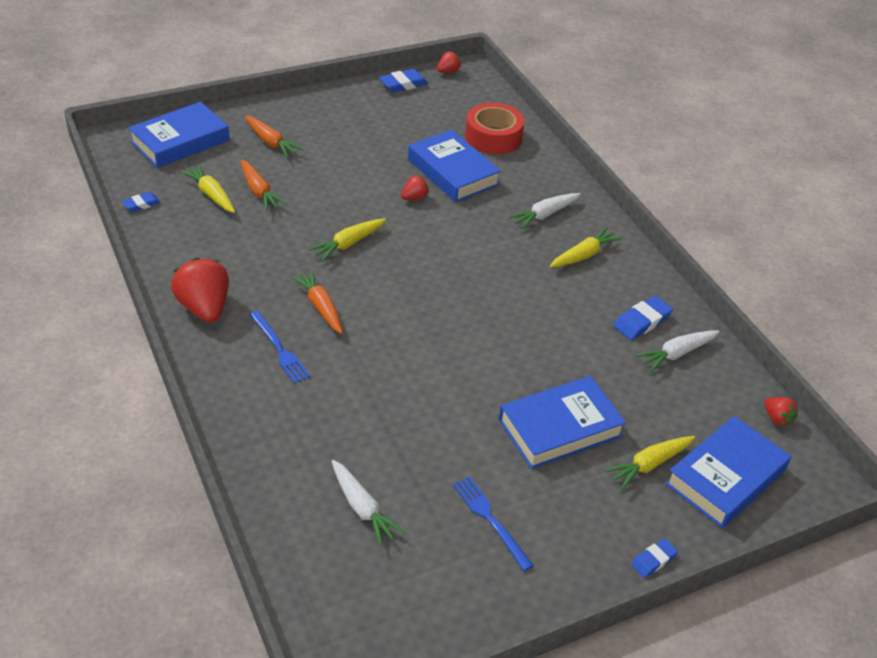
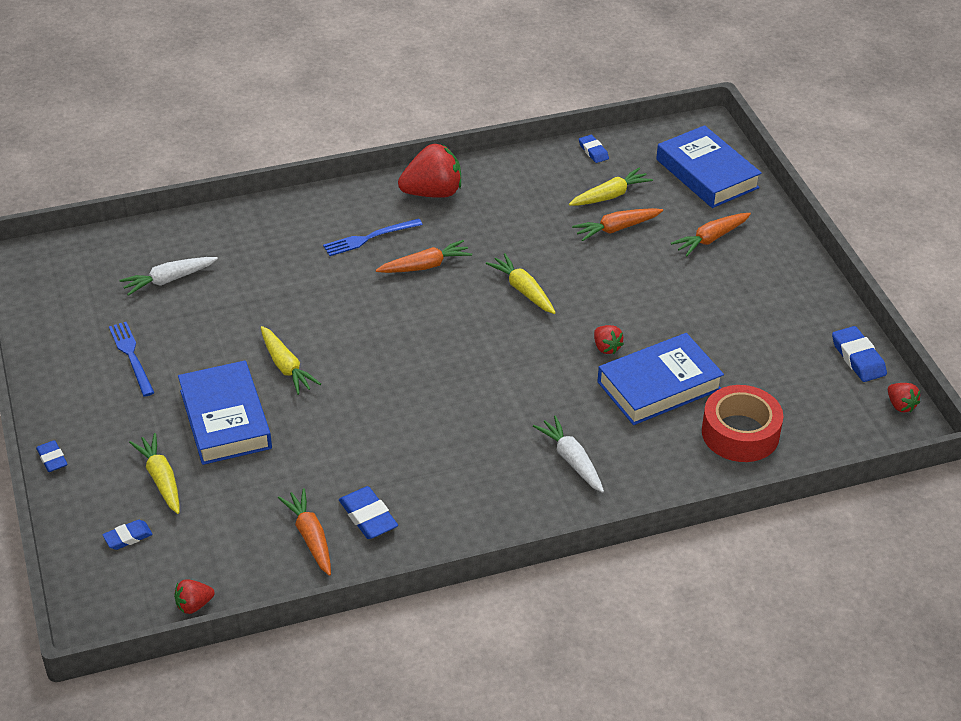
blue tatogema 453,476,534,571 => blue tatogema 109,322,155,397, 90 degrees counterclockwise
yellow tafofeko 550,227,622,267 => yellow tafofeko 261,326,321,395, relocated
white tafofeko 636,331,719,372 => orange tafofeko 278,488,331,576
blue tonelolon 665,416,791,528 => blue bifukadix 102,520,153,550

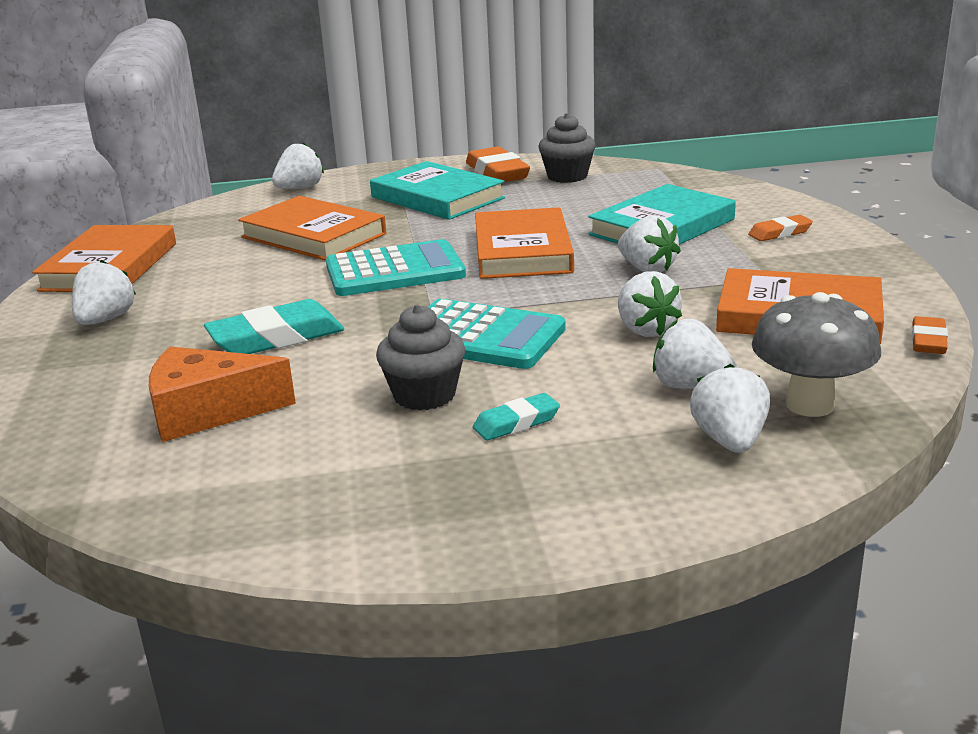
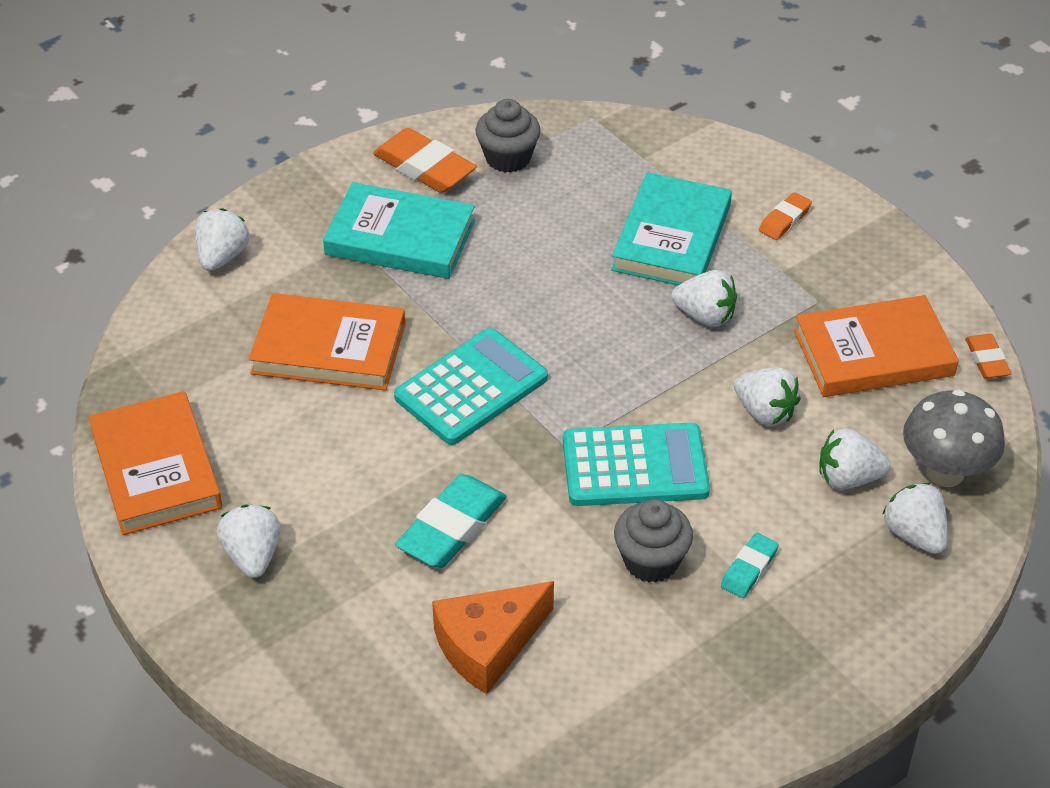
orange tonelolon 475,207,574,279 => nothing

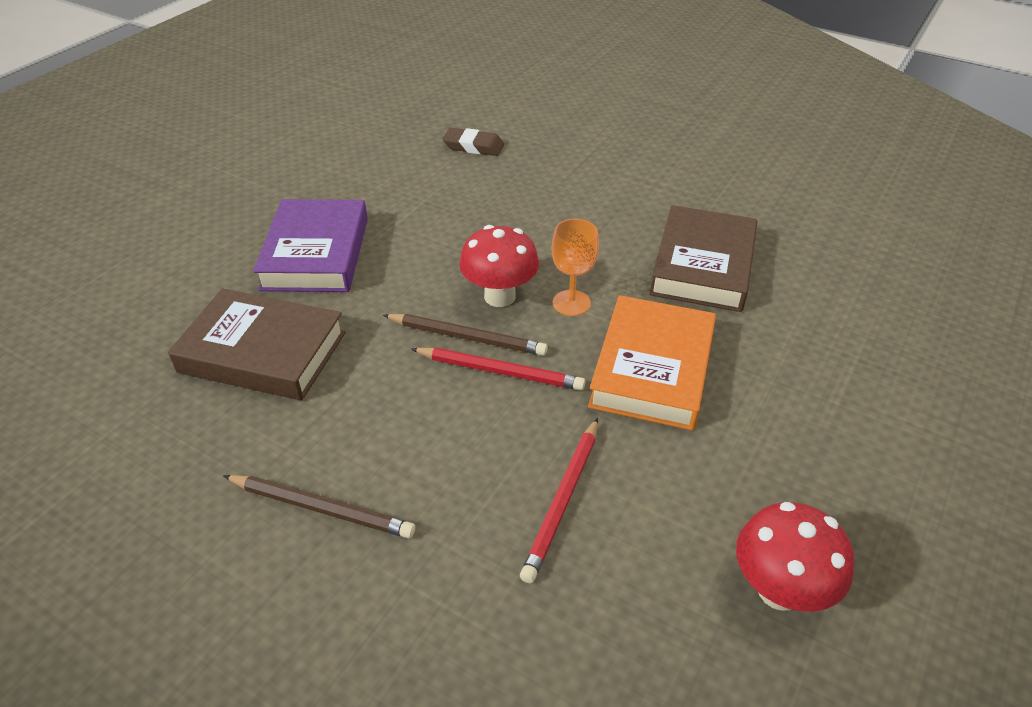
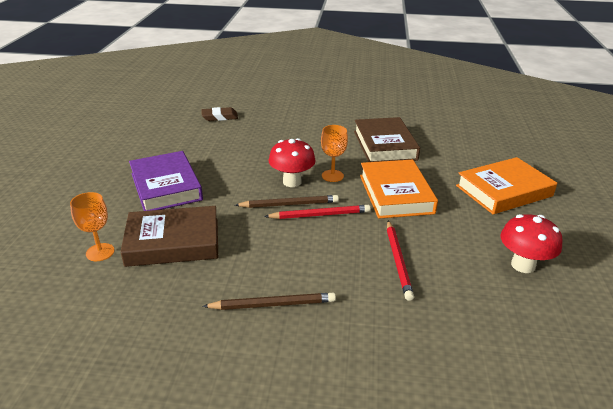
nothing => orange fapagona 70,192,115,261
nothing => orange tonelolon 456,157,557,214

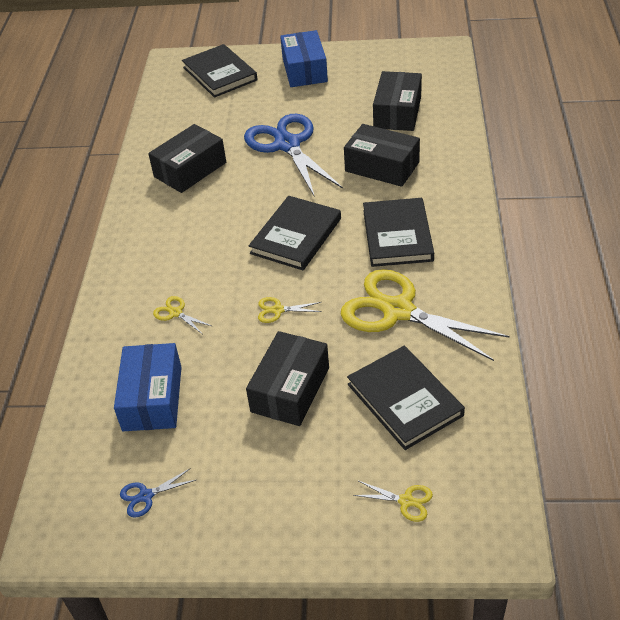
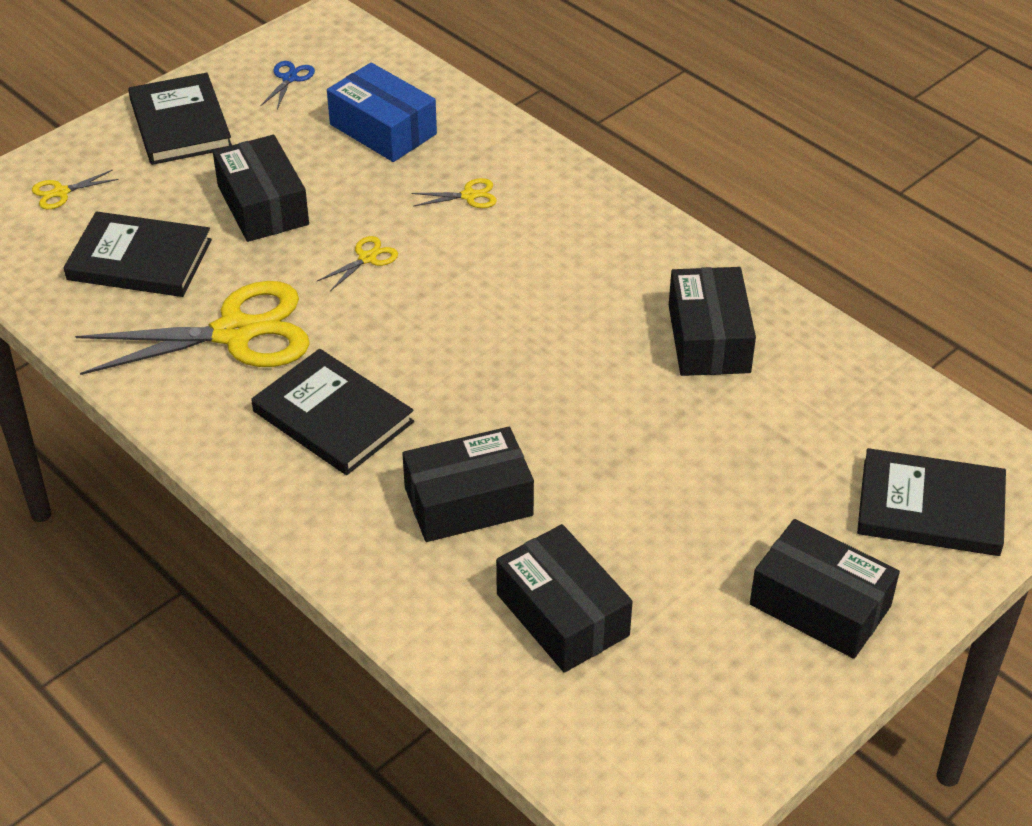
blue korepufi 244,114,343,197 => nothing
black tonelolon 249,196,341,270 => black tonelolon 128,73,232,165, relocated
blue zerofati 280,30,328,87 => black zerofati 750,519,900,659

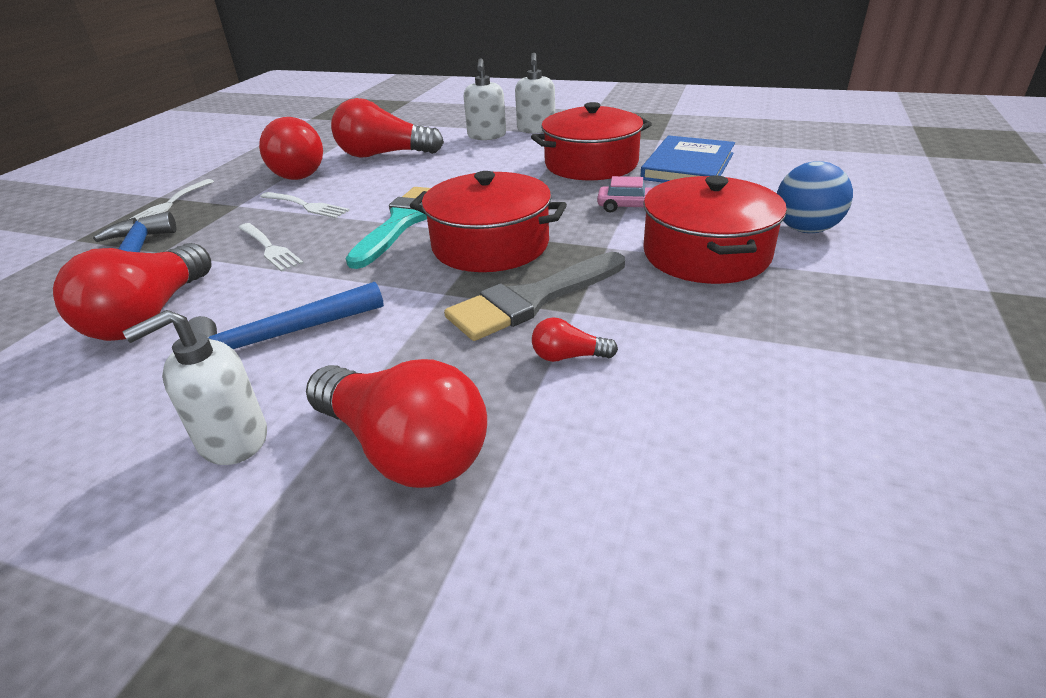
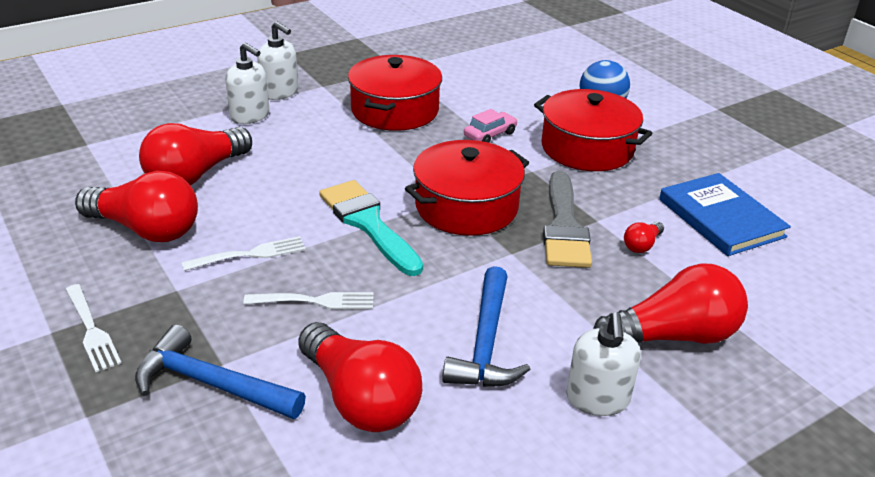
blue tonelolon 640,136,735,183 => blue tonelolon 659,173,791,256, relocated

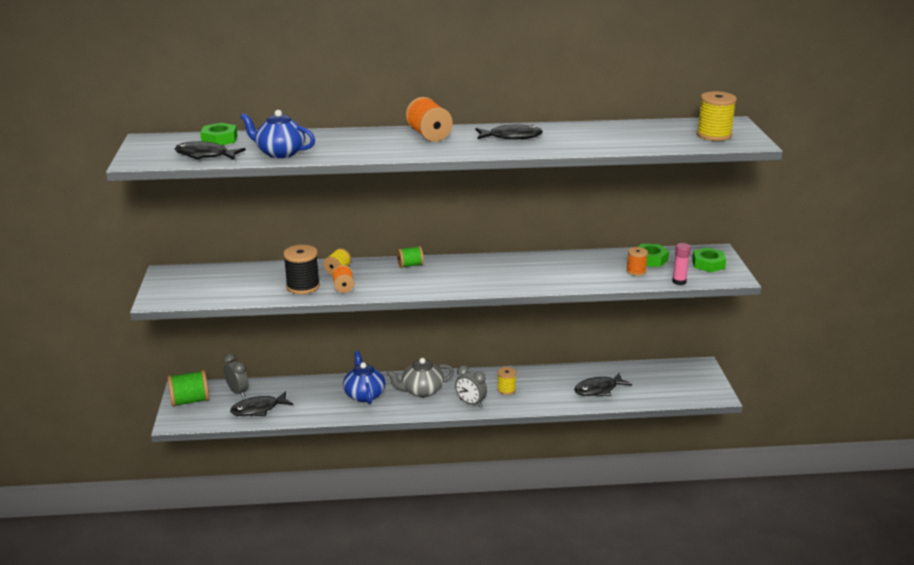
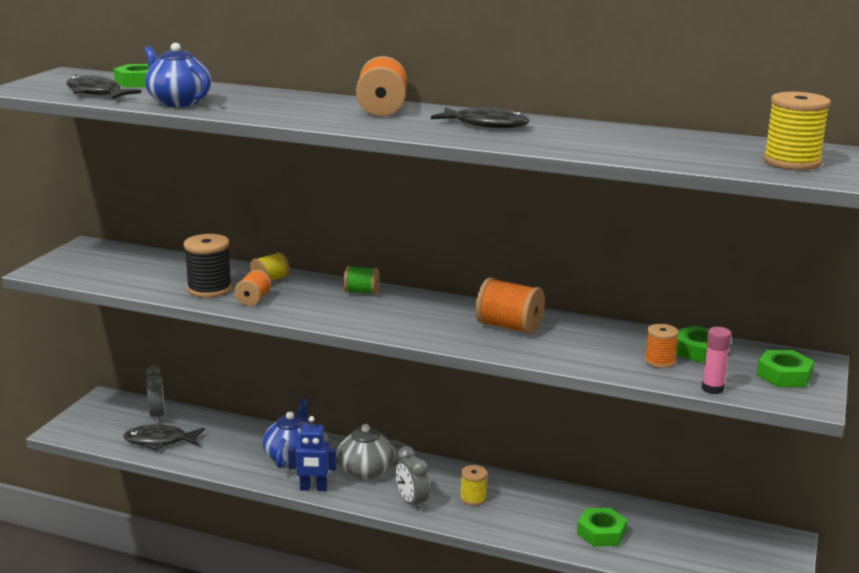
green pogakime 167,370,210,407 => nothing
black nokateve 574,373,632,396 => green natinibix 577,508,627,547
nothing => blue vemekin 288,416,337,491
nothing => orange pogakime 475,277,545,335

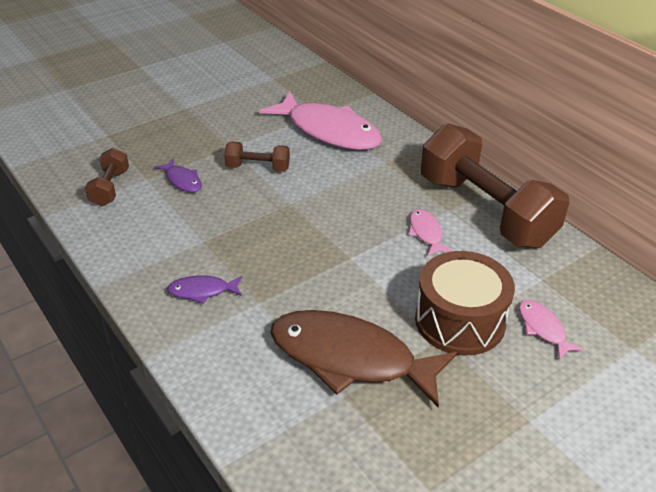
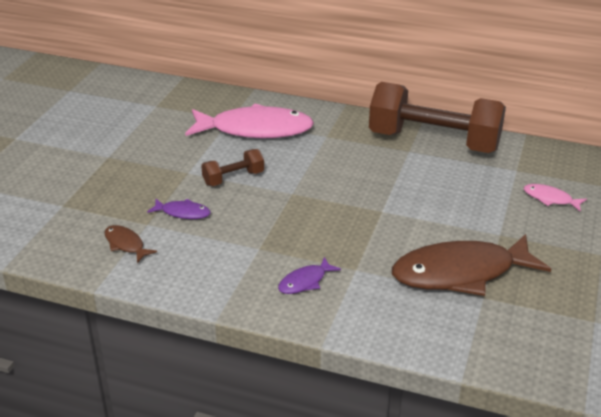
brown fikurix 85,148,129,206 => brown nokateve 104,225,157,263
pink nokateve 408,209,452,256 => nothing
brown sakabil 415,251,515,355 => nothing

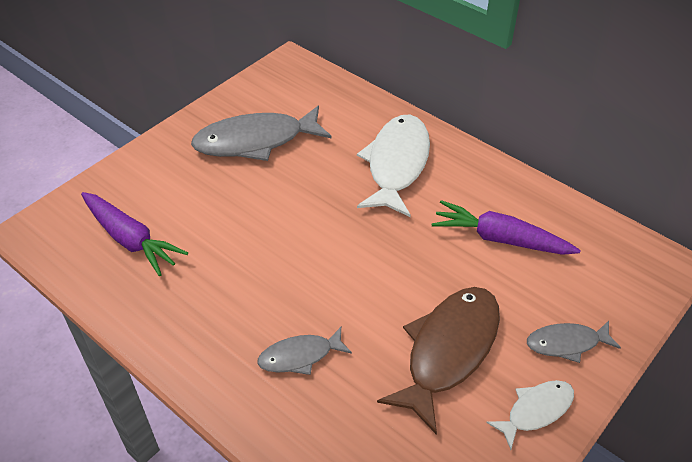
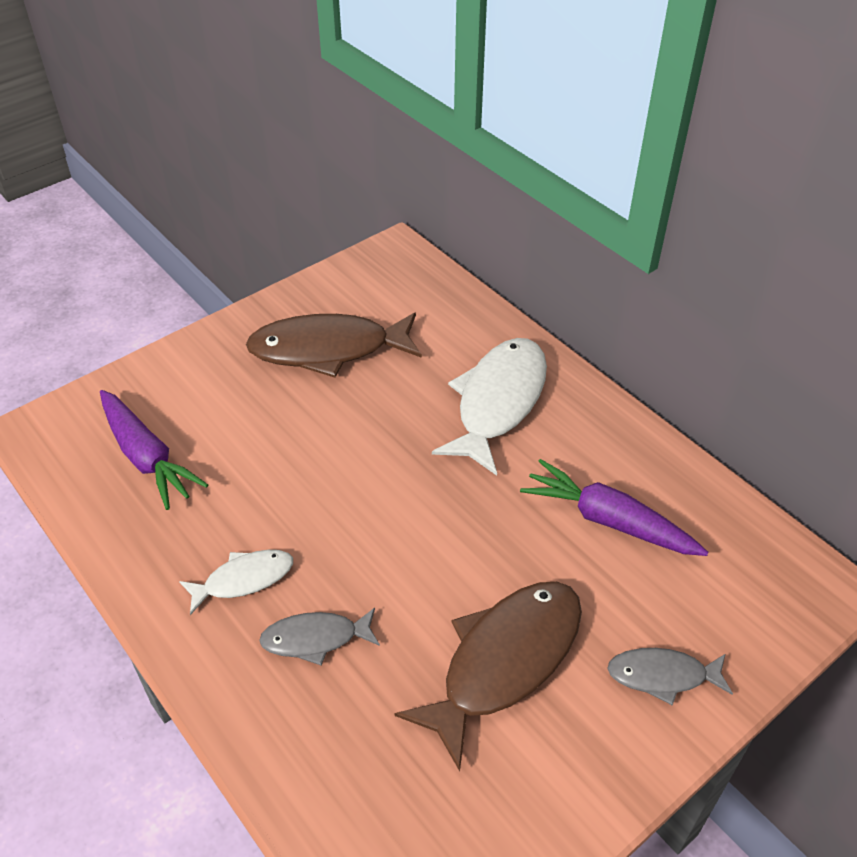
grey nokateve 191,106,331,161 => brown nokateve 246,312,422,378
white nokateve 486,380,574,450 => white nokateve 179,550,293,615, relocated

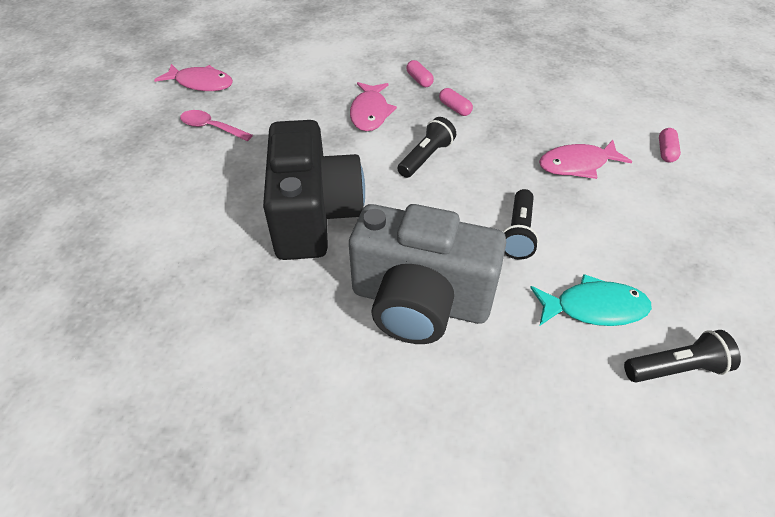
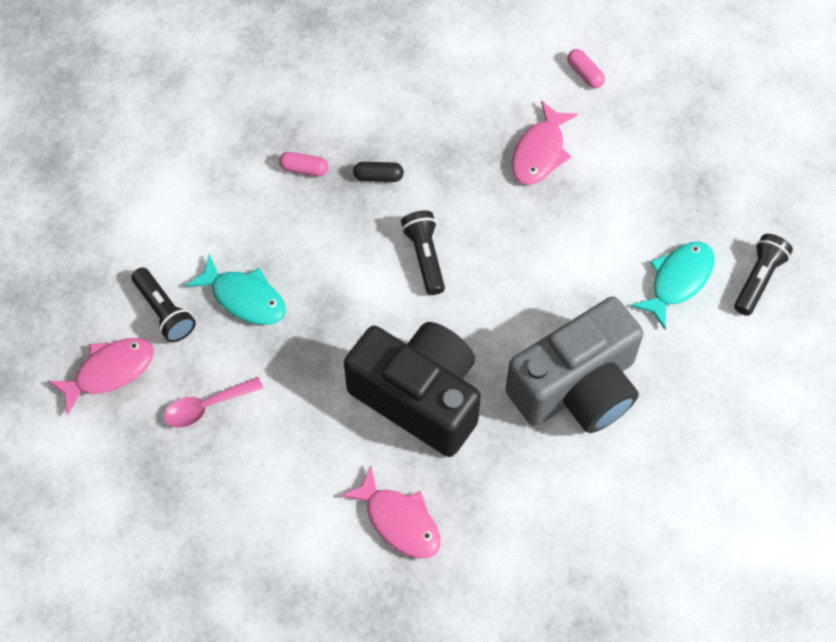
pink nokateve 350,82,397,131 => pink nokateve 340,466,440,558, relocated
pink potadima 439,88,473,116 => black potadima 353,162,404,182
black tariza 503,189,539,260 => black tariza 131,267,196,342, relocated
nothing => turquoise nokateve 185,254,286,325

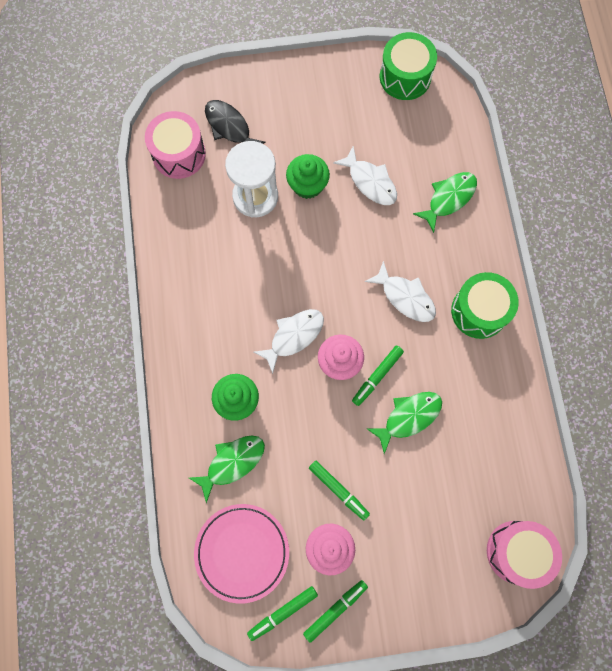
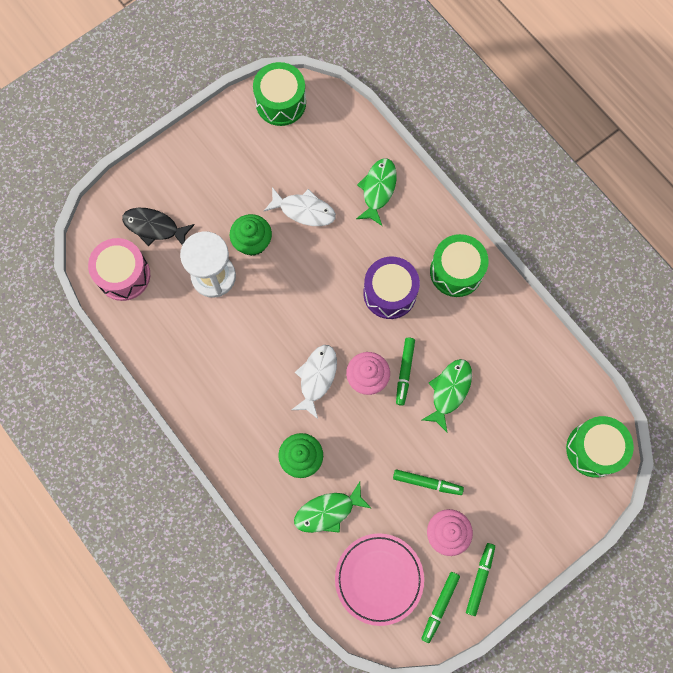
green nokateve 189,435,265,503 => green nokateve 294,482,372,533, 135 degrees counterclockwise
white nokateve 365,261,436,322 => purple sakabil 363,257,420,319
pink sakabil 487,521,562,589 => green sakabil 566,416,634,478

